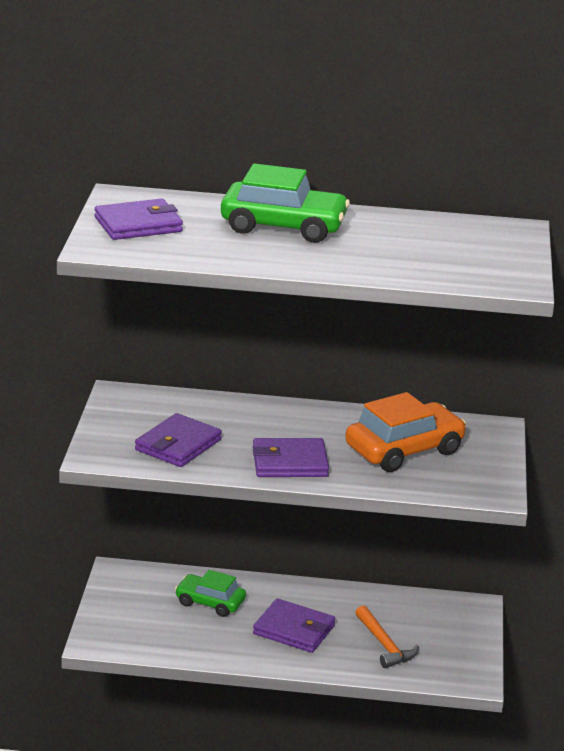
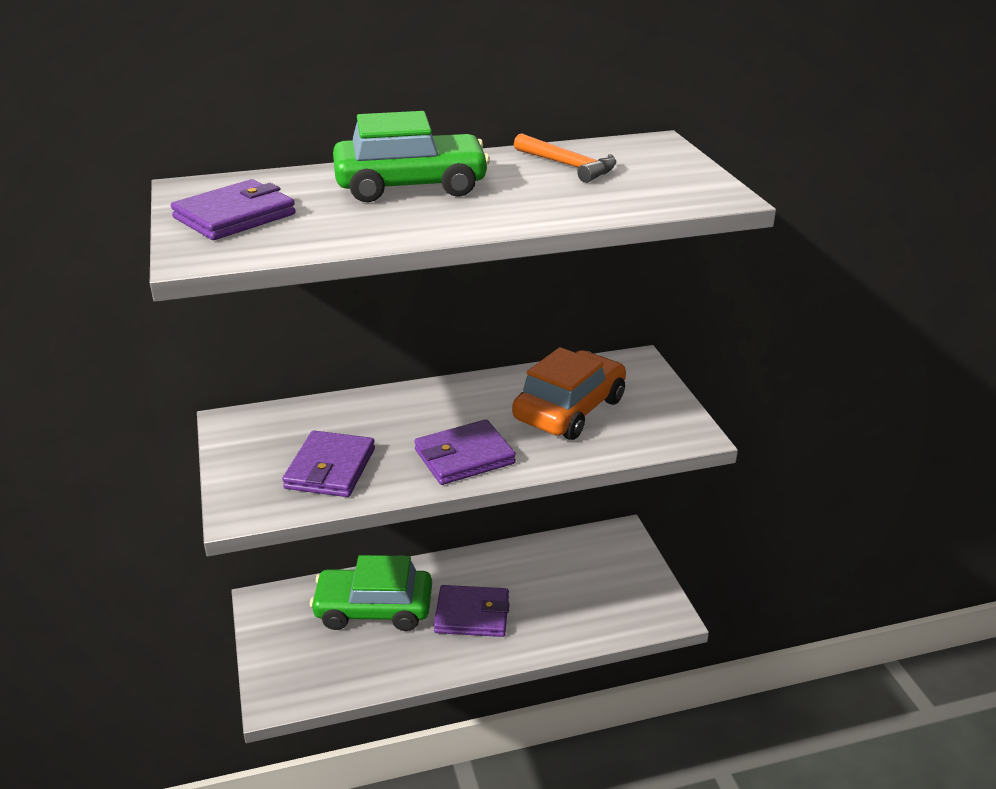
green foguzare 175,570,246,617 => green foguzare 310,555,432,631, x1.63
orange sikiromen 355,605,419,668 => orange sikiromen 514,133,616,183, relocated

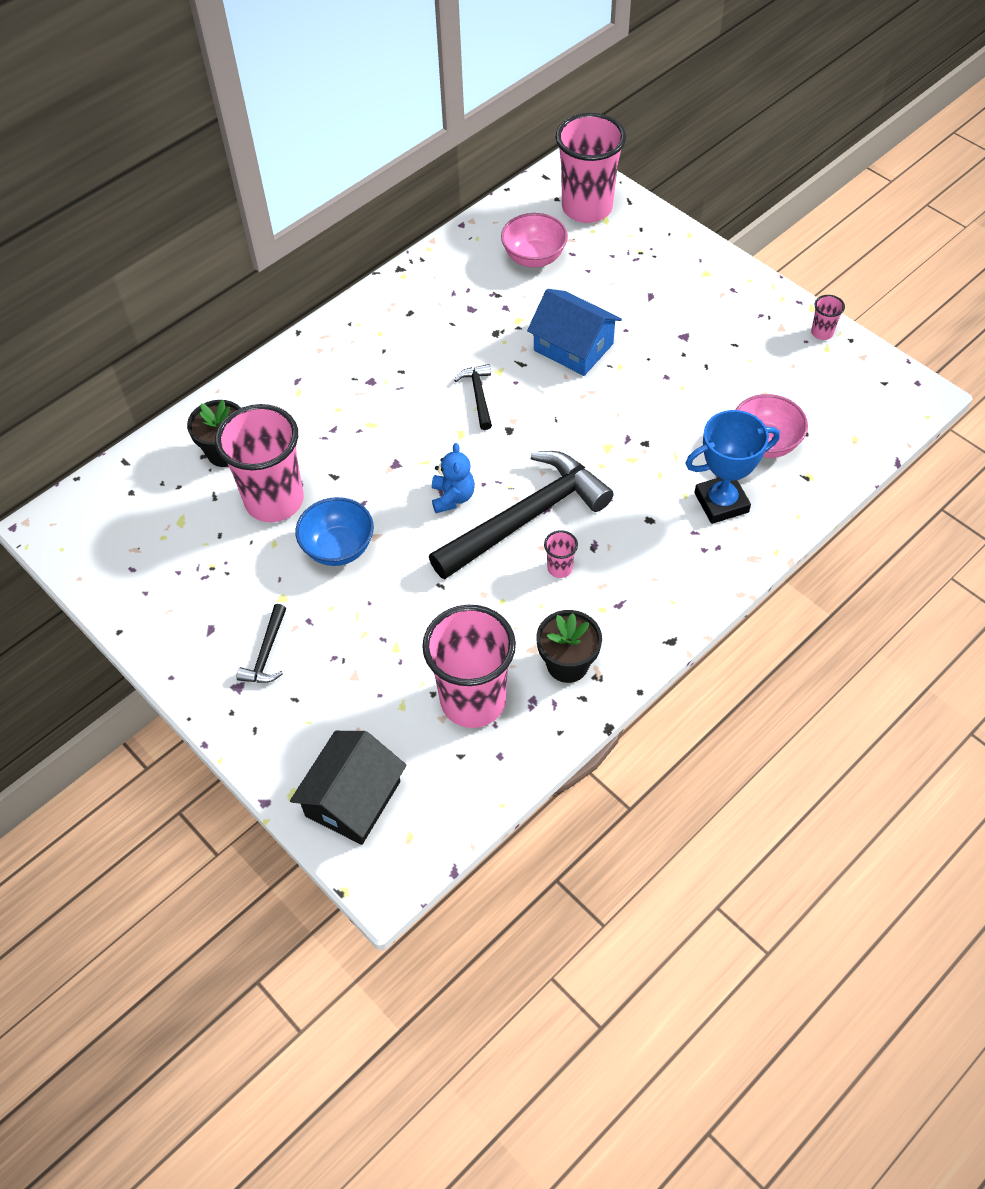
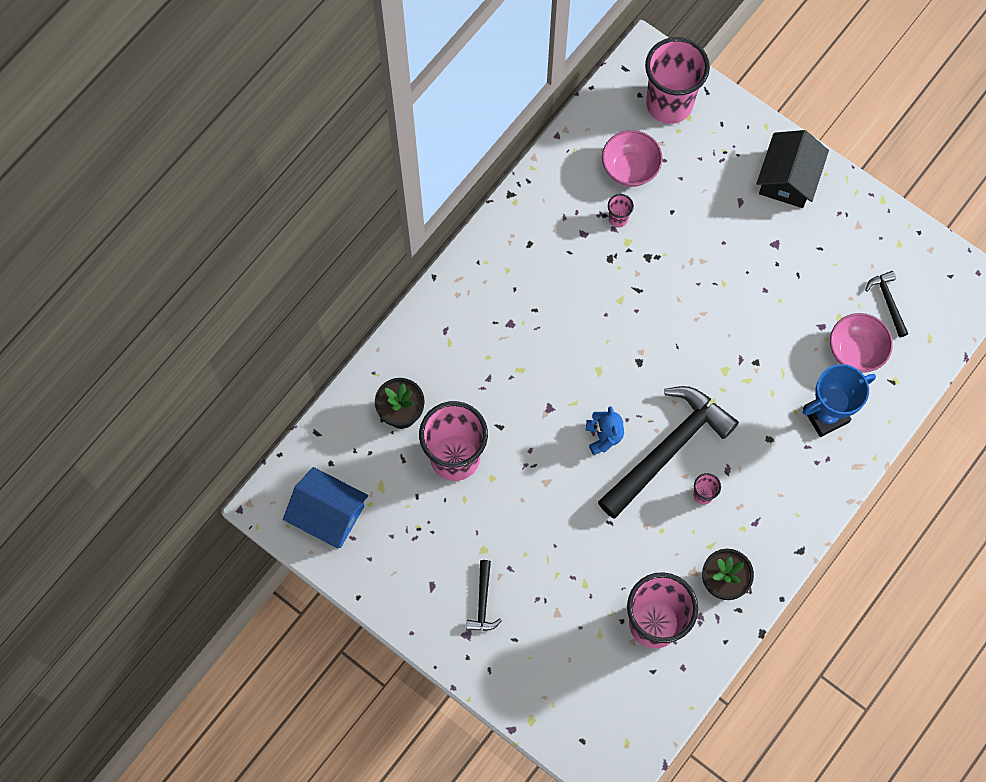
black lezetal 290,731,407,845 => black lezetal 756,130,829,208, relocated
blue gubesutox 295,497,374,566 => nothing
black sikiromen 454,364,492,430 => black sikiromen 866,271,908,337, relocated
blue lezetal 527,289,622,376 => blue lezetal 283,467,368,549, relocated
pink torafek 811,295,845,340 => pink torafek 608,194,634,228, relocated

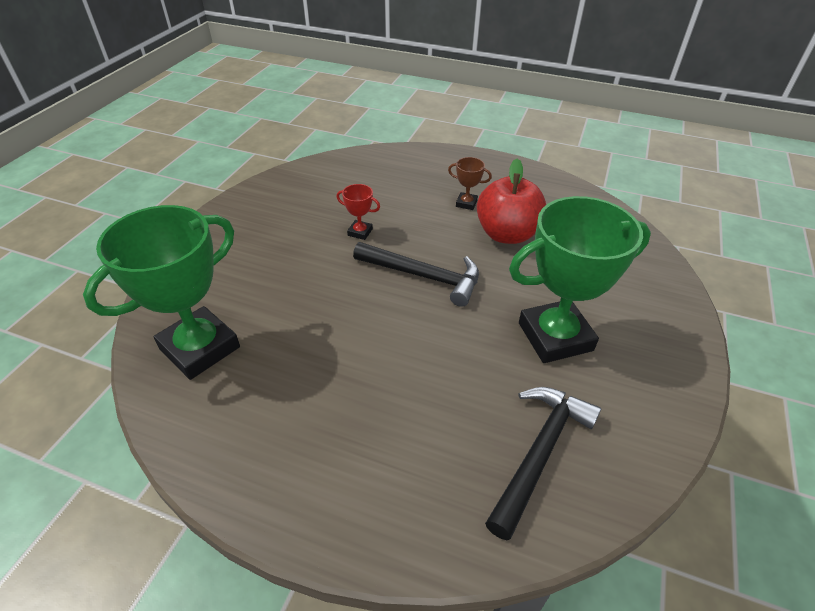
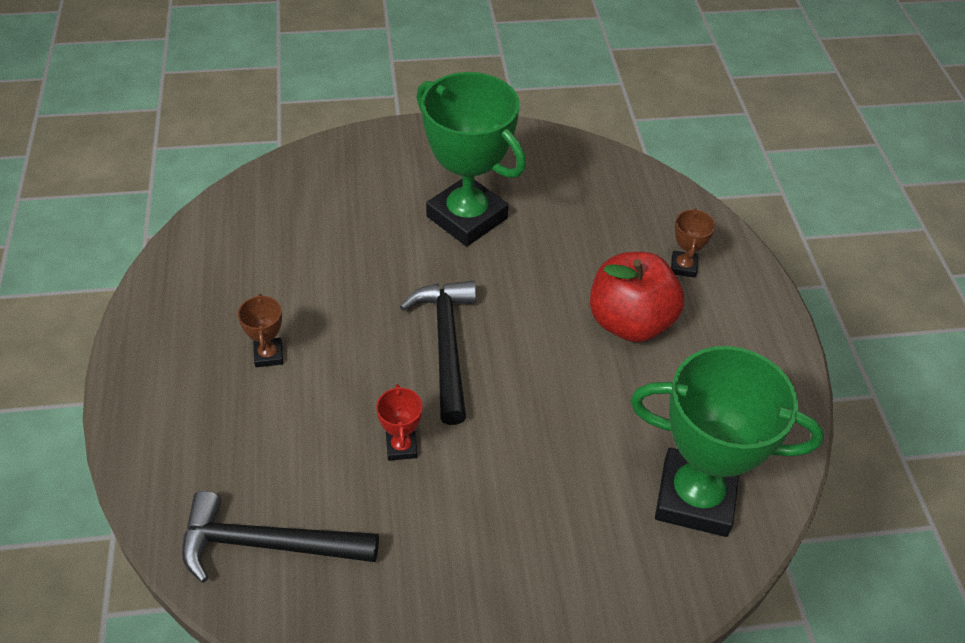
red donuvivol 477,159,546,244 => red donuvivol 590,252,684,342, relocated
black sikiromen 485,387,602,540 => black sikiromen 182,491,379,583, relocated
nothing => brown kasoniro 671,208,715,278

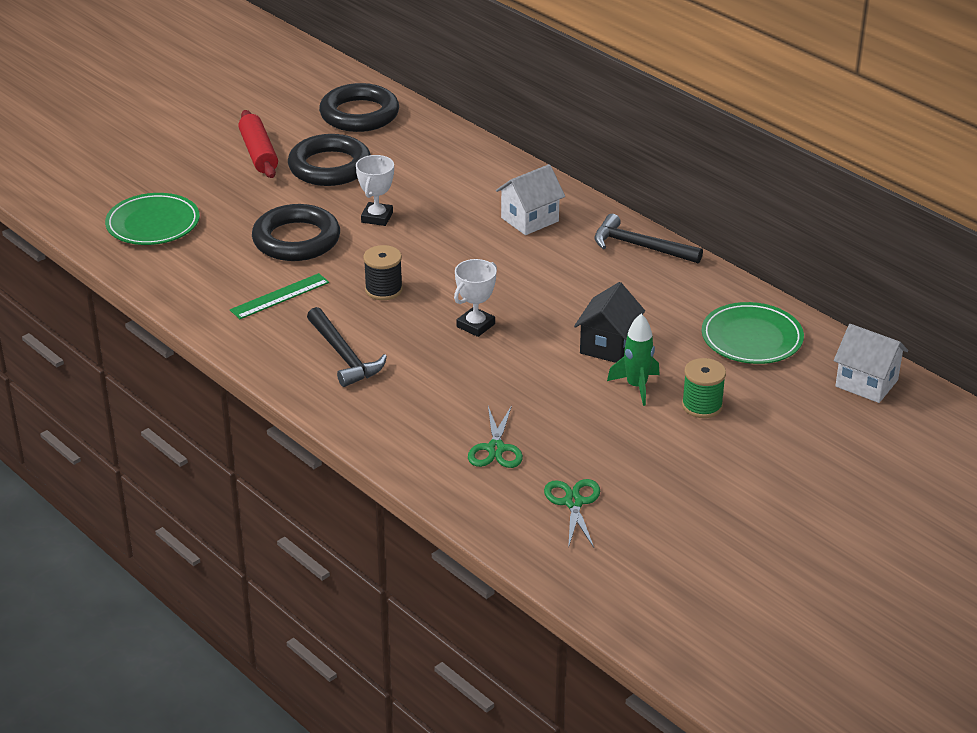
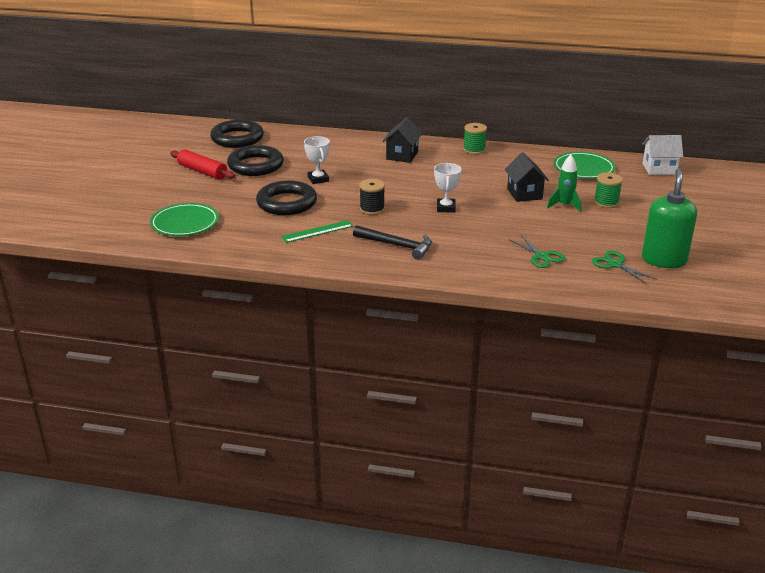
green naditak 230,273,329,319 => green naditak 281,220,353,243, 45 degrees clockwise
white lezetal 496,164,565,235 => black lezetal 382,117,422,163
black sikiromen 595,214,703,264 => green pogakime 463,123,487,154
nothing => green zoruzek 642,169,697,268

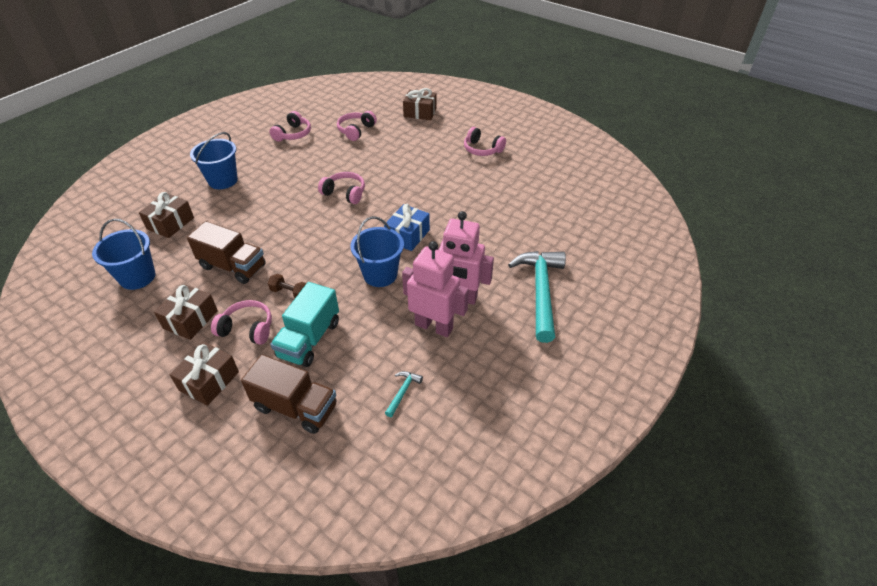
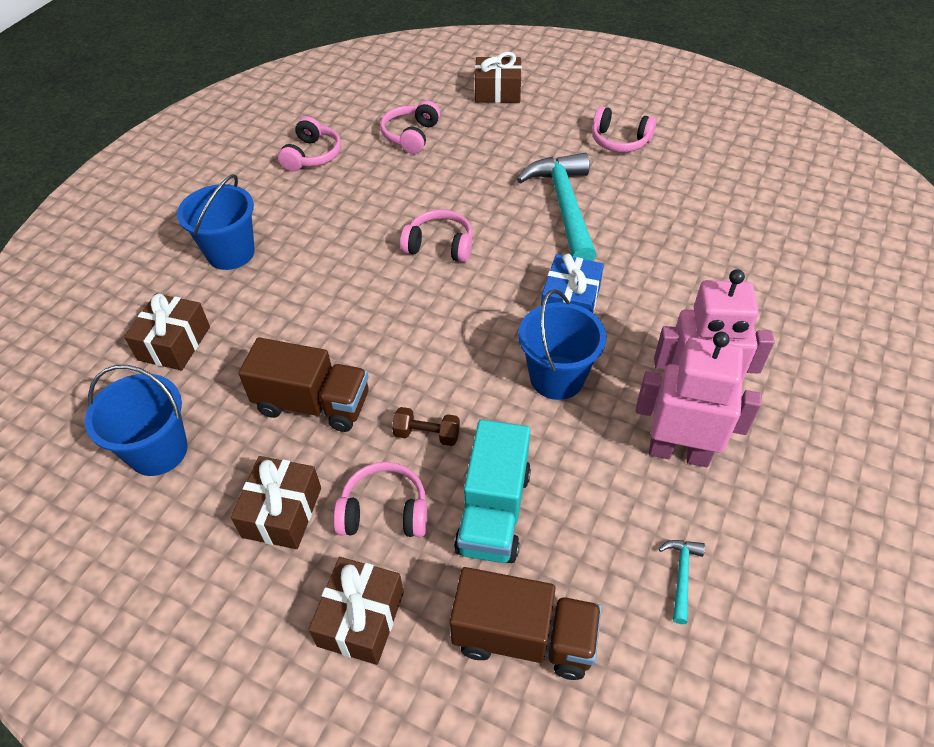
turquoise sikiromen 508,251,566,343 => turquoise sikiromen 517,153,597,261, relocated

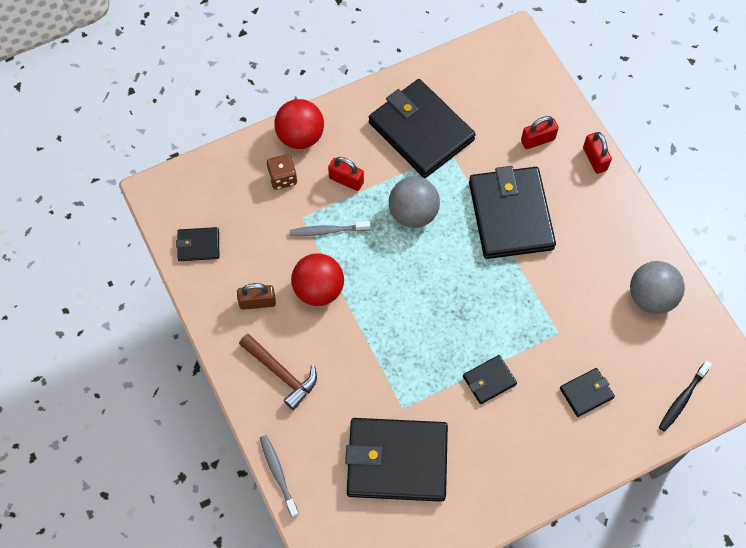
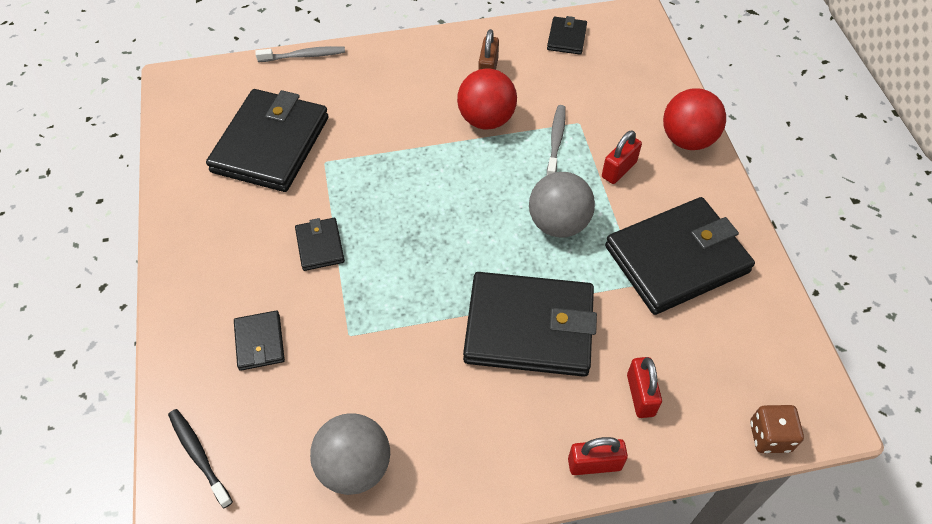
brown sikiromen 239,334,317,410 => nothing
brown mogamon 267,154,297,190 => brown mogamon 750,405,804,453, relocated

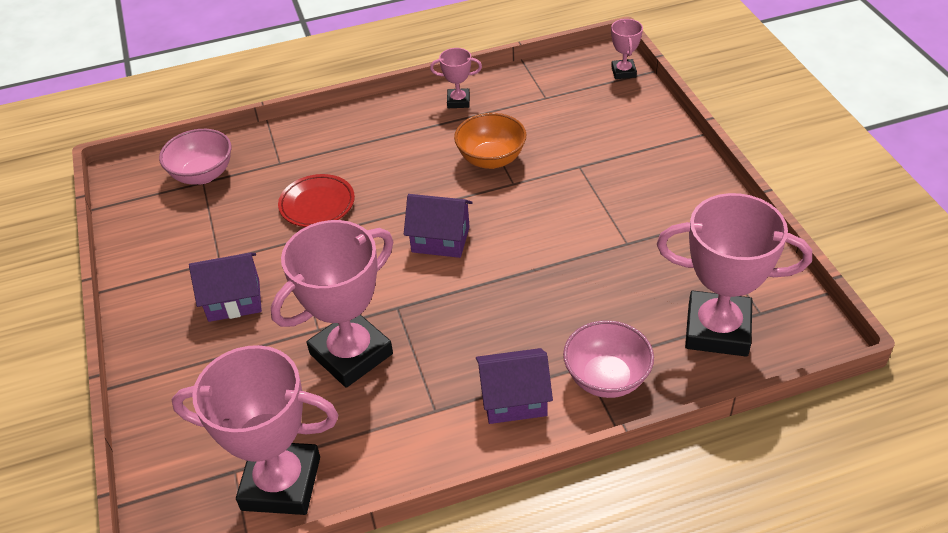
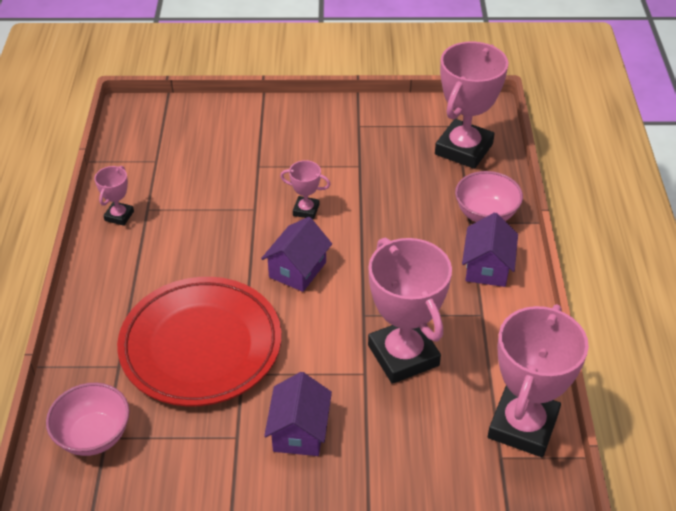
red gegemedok 278,174,355,227 => red gegemedok 117,277,282,407, x2.08
orange gubesutox 454,113,526,169 => nothing
pink kasoniro 611,19,643,79 => pink kasoniro 280,160,330,219, relocated

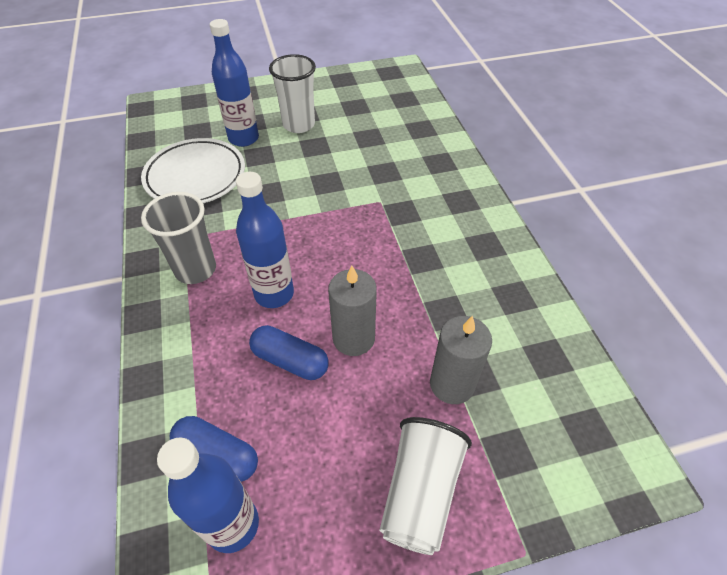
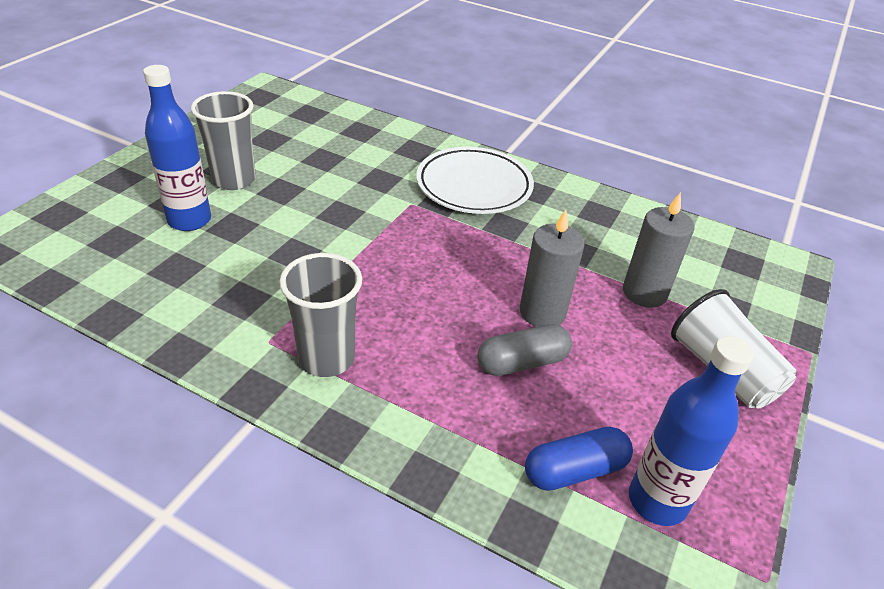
white gegemedok 141,138,245,203 => white gegemedok 416,147,534,214, relocated
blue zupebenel 236,172,294,308 => nothing
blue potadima 249,325,329,380 => grey potadima 477,324,572,376
white torafek 269,54,316,133 => grey torafek 191,91,256,190

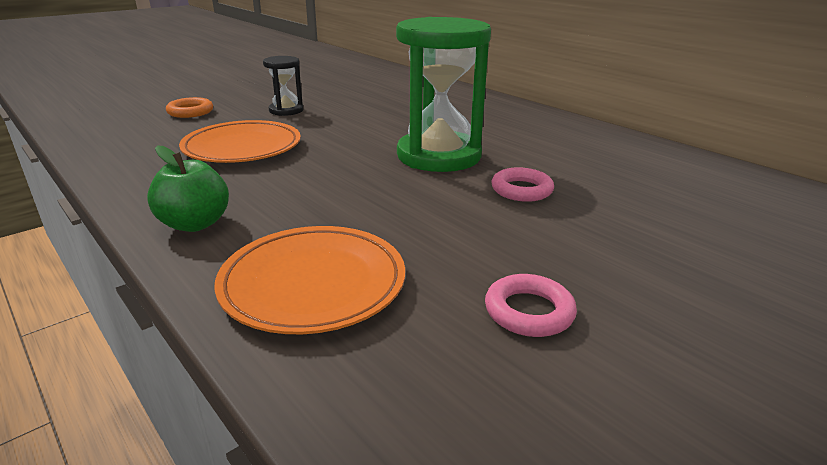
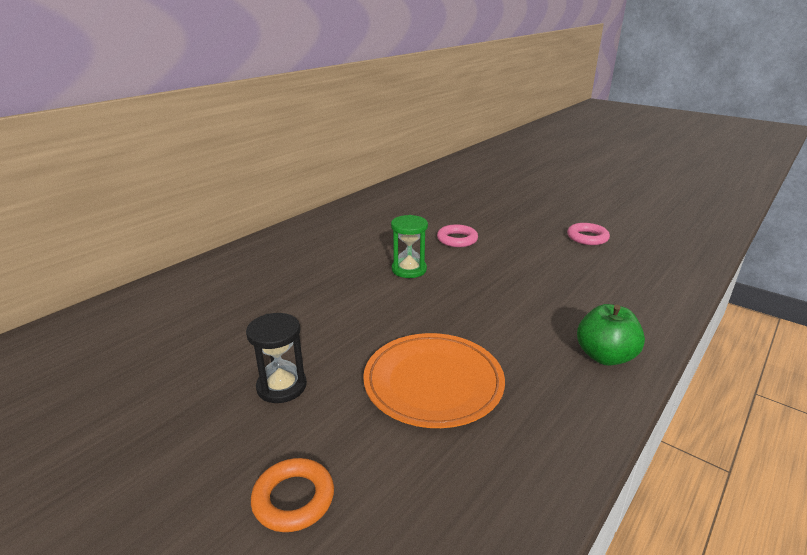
orange gegemedok 215,226,405,334 => nothing
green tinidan 396,17,491,172 => green tinidan 391,215,428,278, x0.49

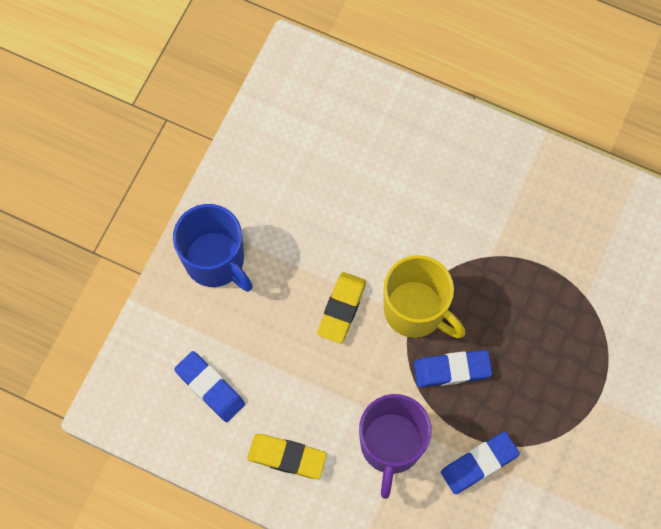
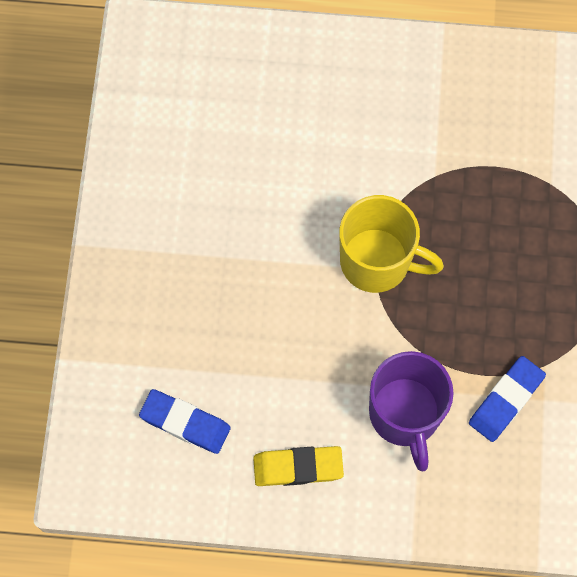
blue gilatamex 173,204,253,292 => nothing
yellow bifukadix 317,272,366,343 => nothing
blue bifukadix 414,350,492,387 => nothing

